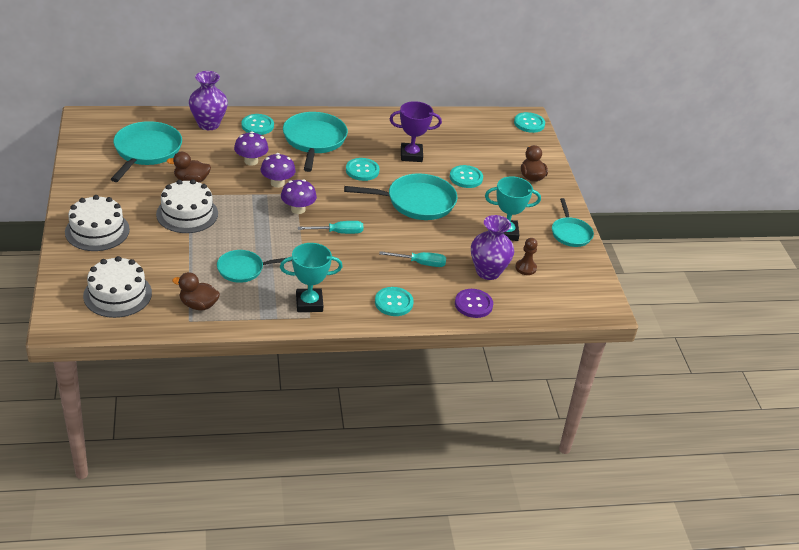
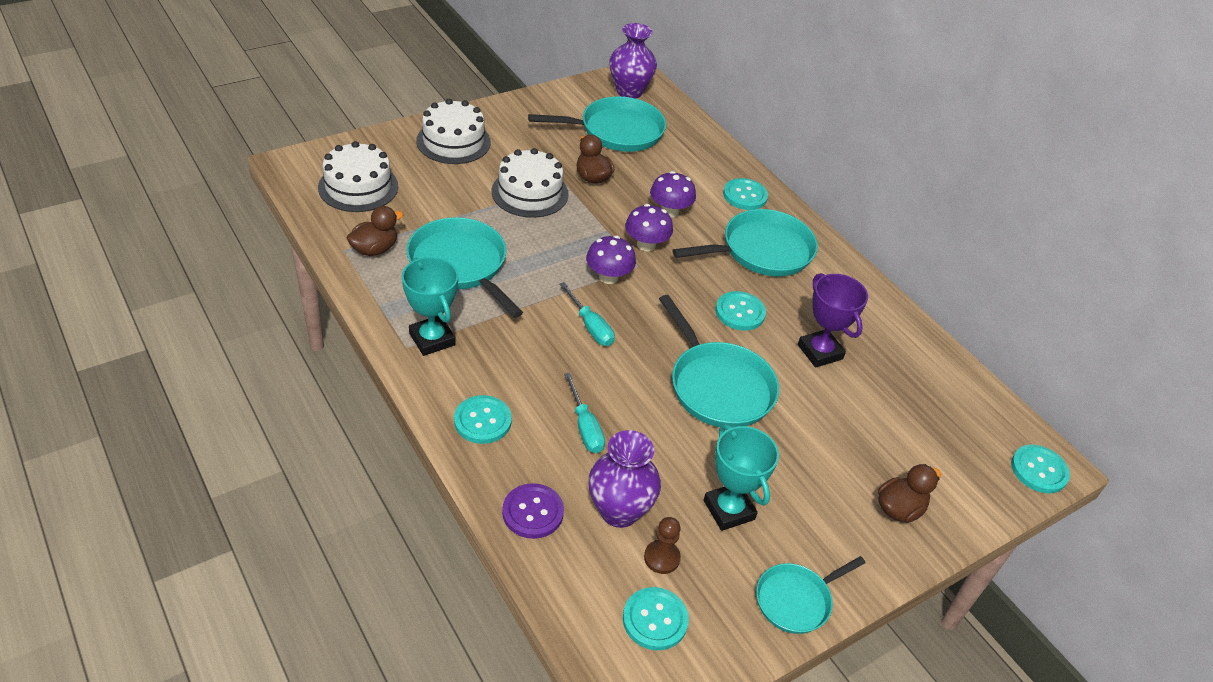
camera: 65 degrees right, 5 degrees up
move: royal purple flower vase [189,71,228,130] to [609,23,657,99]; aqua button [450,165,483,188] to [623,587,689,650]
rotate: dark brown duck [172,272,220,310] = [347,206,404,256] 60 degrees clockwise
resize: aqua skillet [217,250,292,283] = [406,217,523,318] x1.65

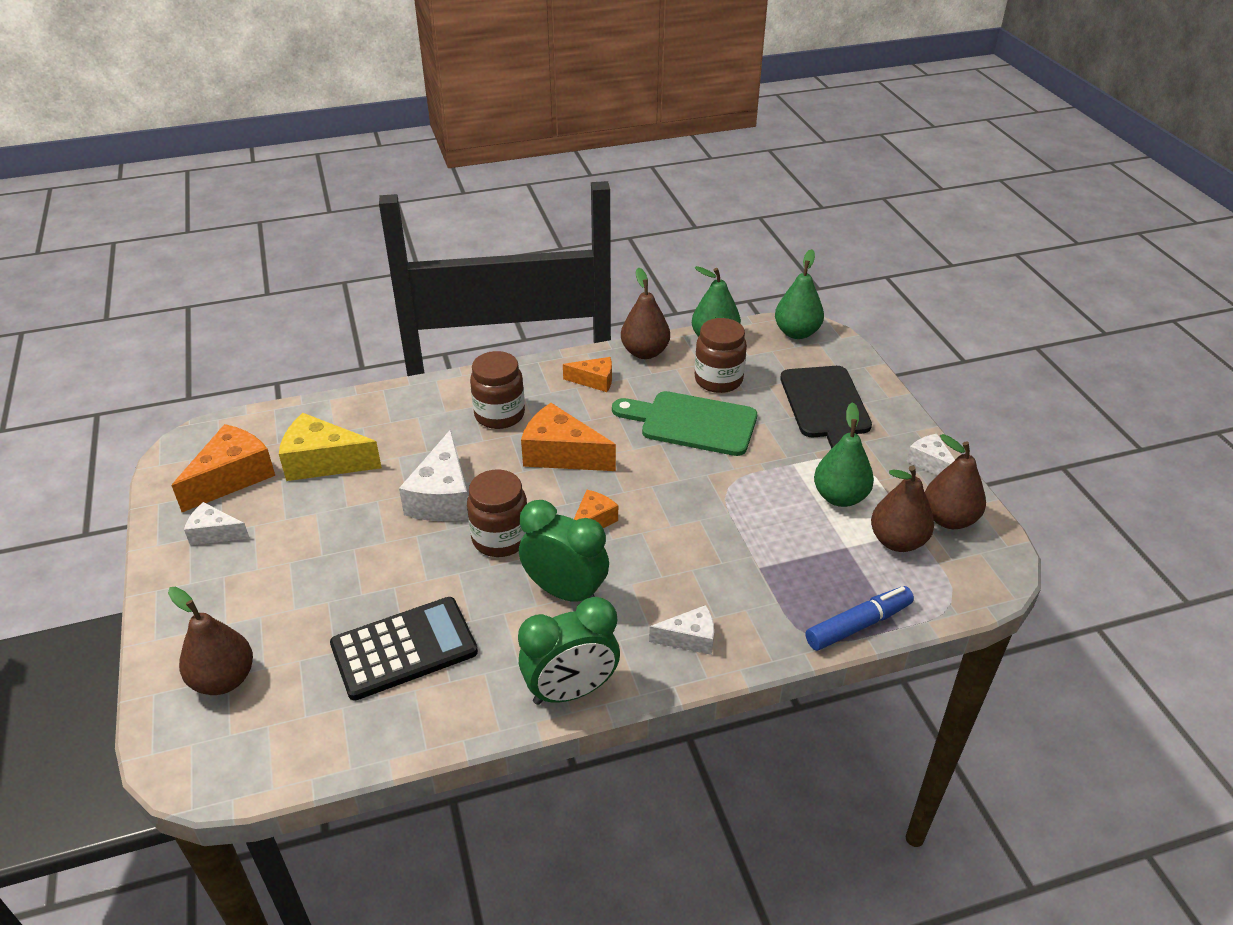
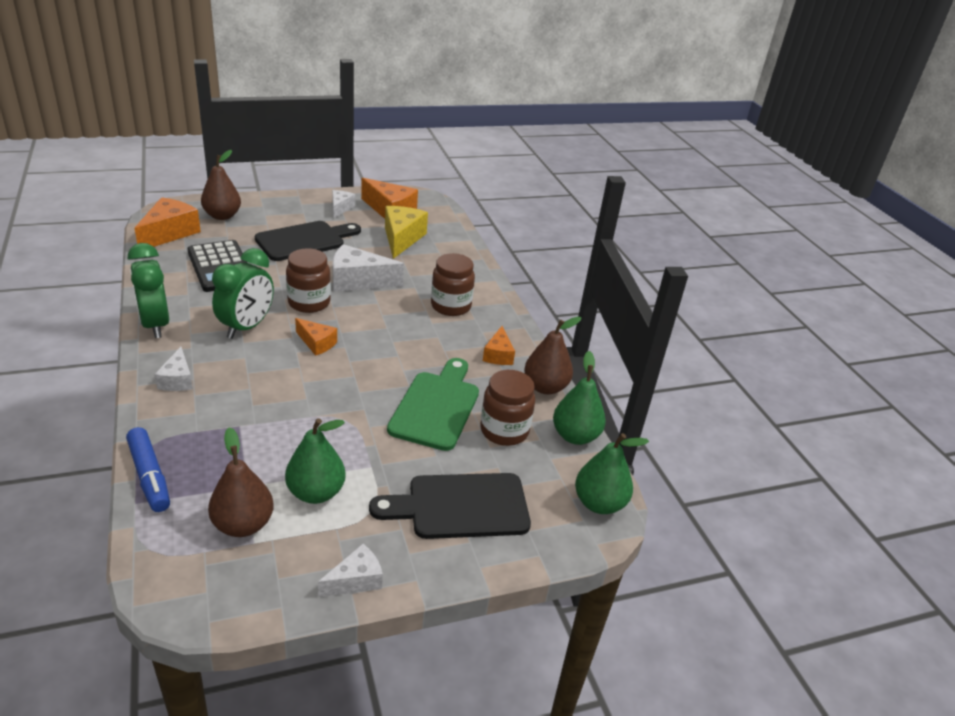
camera: 85 degrees right, 5 degrees down
delete: dark brown pear [925,434,986,529]
insert: ebony bread board [255,221,361,261]
move: orange-coloured cheese wedge [521,403,616,471] to [134,197,201,247]

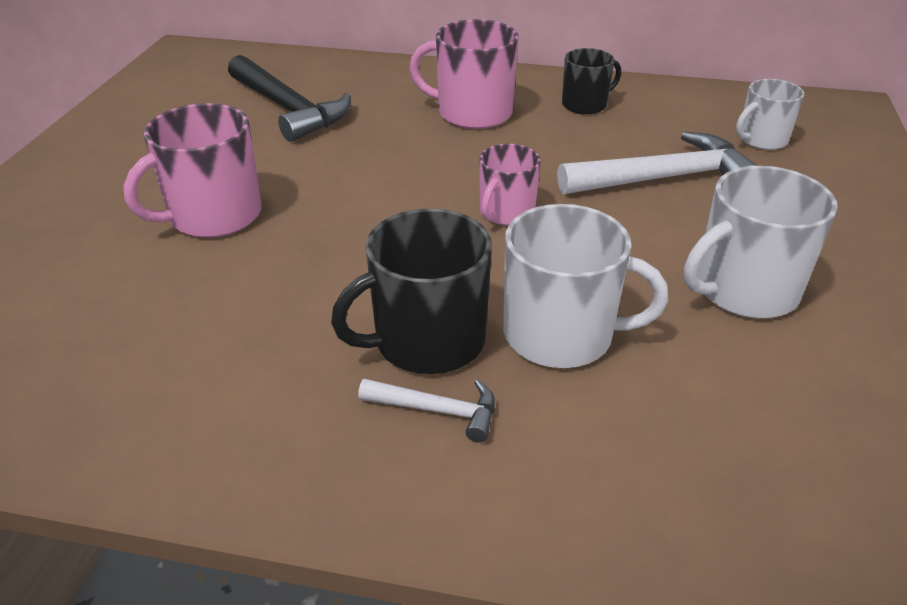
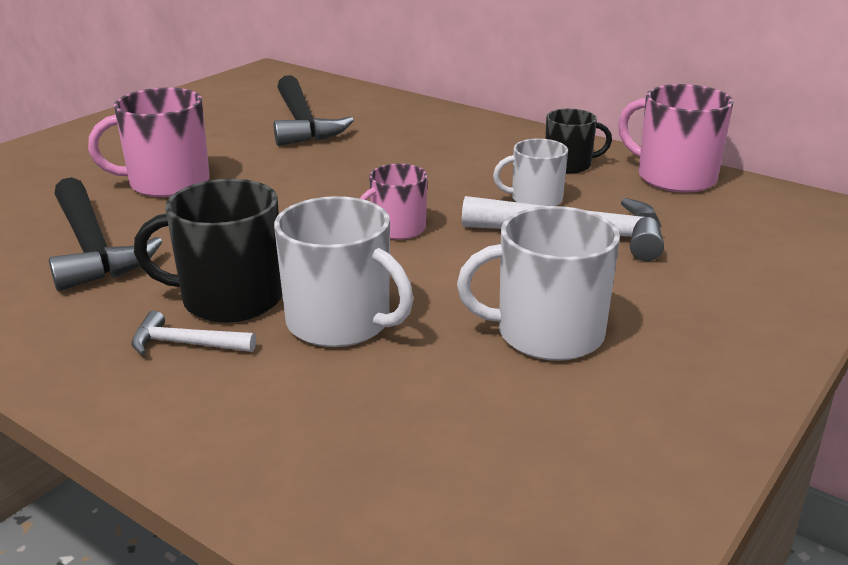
camera: 25 degrees right, 10 degrees down
insert: ebony carpenter's hammer [49,177,163,291]
move: pink tea mug [409,19,519,129] to [618,84,734,193]; snow-white tea mug [736,79,805,150] to [493,139,568,206]
rotate: snow-white carpenter's hammer [358,379,495,442] = [131,311,256,355] 150 degrees clockwise

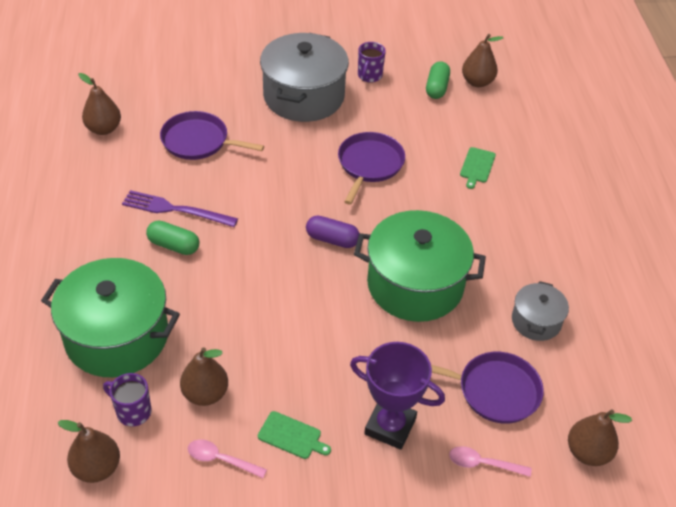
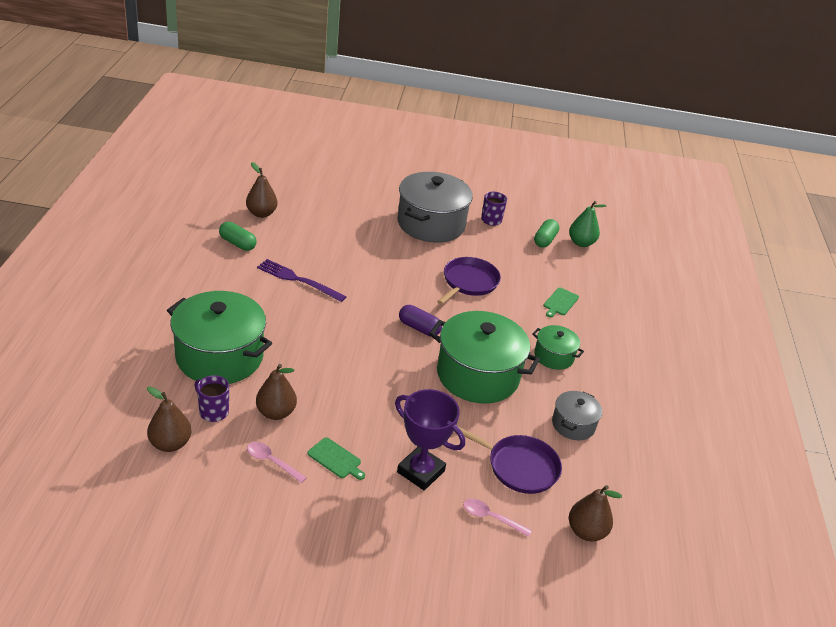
camera: 10 degrees right, 10 degrees down
delete: royal purple skillet [160,111,264,160]
insert: emerald pot [532,325,584,370]
move: emerald pill shape [146,221,199,255] to [219,222,256,251]
recolor: dark brown pear [462,34,503,87] to emerald pear [569,201,606,247]

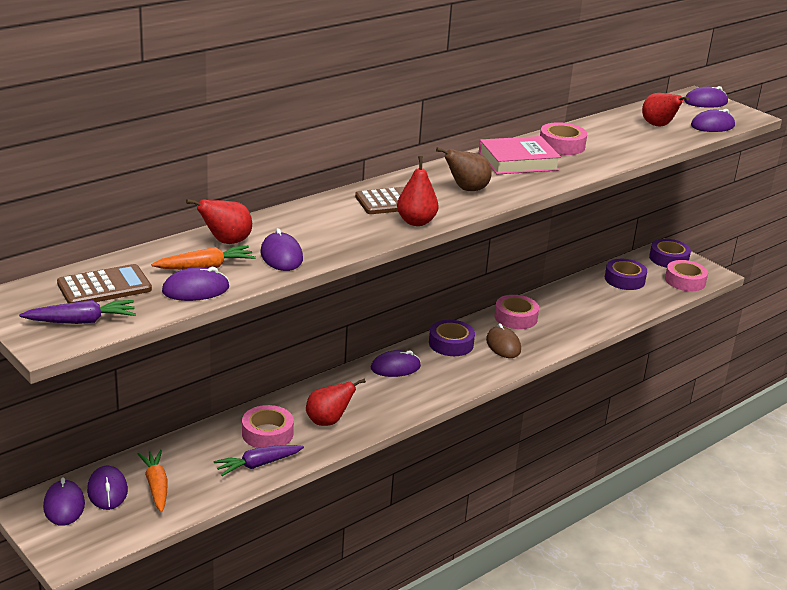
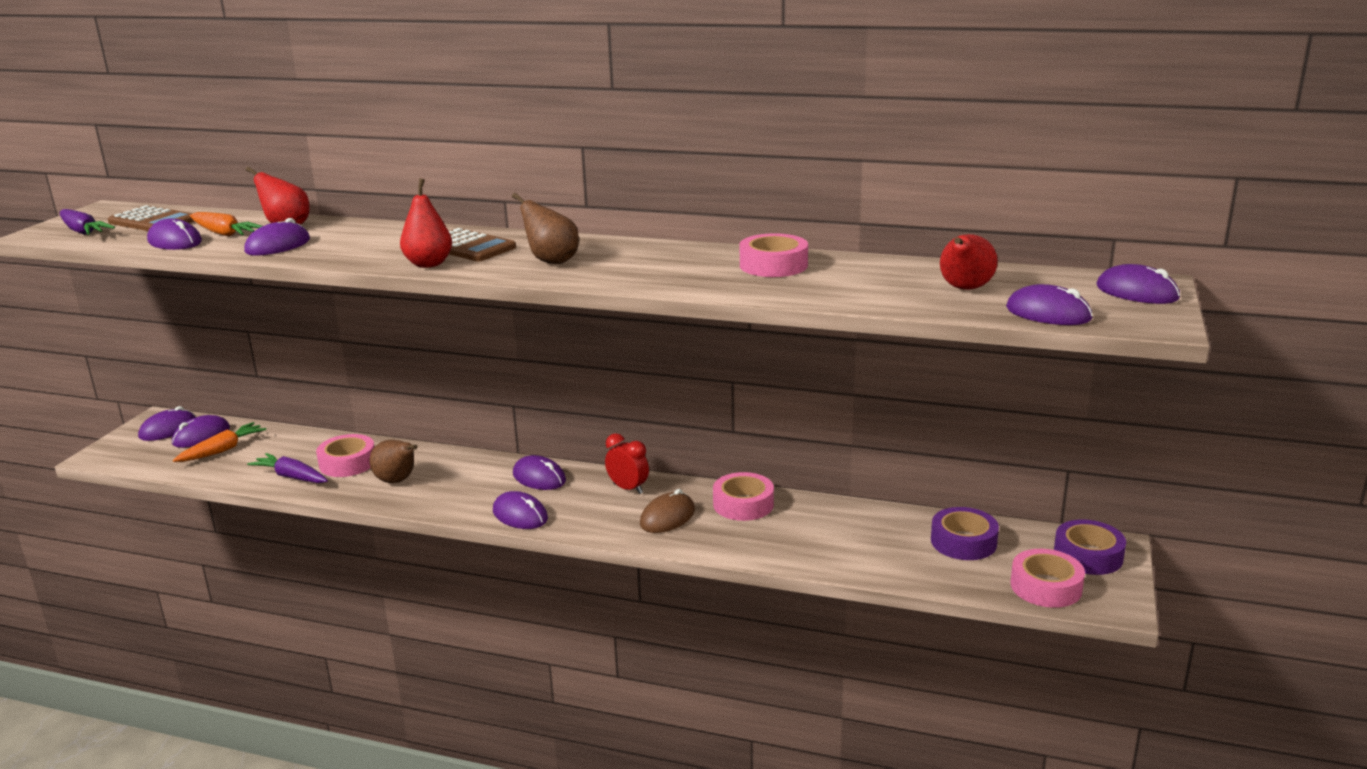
camera: 60 degrees right, 5 degrees down
delete: pink book [479,136,561,174]
insert: royal purple PC mouse [493,491,548,529]
replace: royal purple roll of tape [429,320,475,356] to scarlet alarm clock [605,433,649,494]
recolor: scarlet pear [306,378,366,426] to dark brown pear [369,440,418,483]

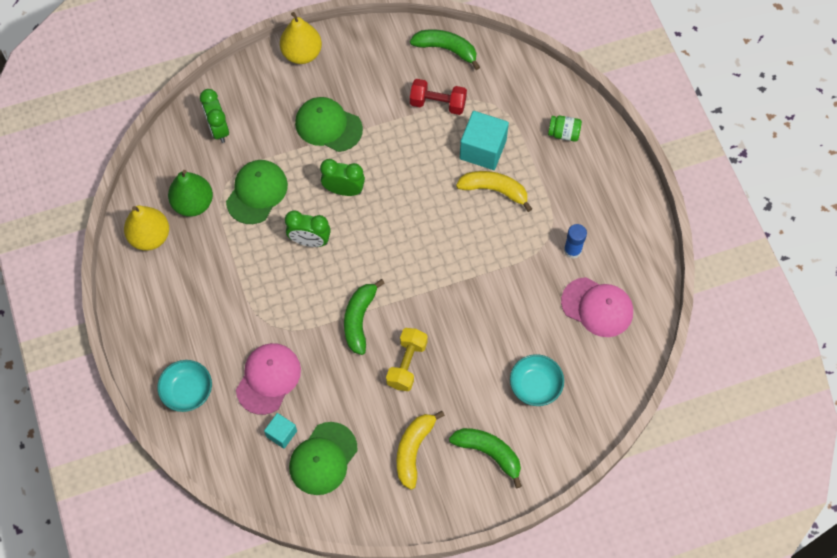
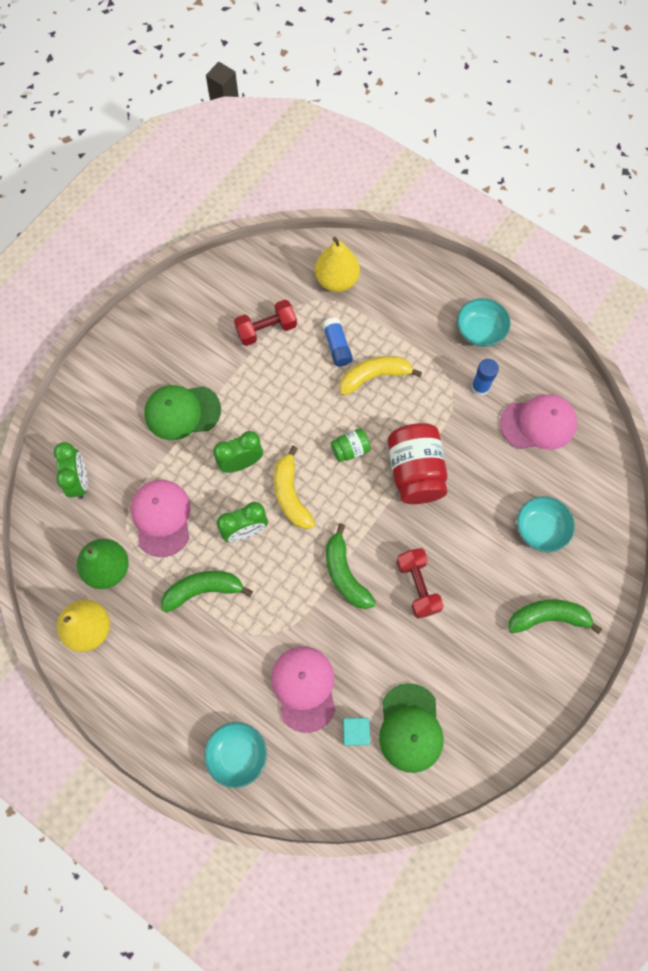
camera: 35 degrees left, 5 degrees up
insert: scarlet jam jar [388,423,448,504]; aqua bowl [457,298,511,347]
move: bright yellow pear [280,12,322,64] to [315,237,360,292]; bright yellow toy banana [397,411,445,490] to [274,445,316,529]; emerald toy banana [410,29,480,70] to [161,571,253,613]; emerald jam jar [548,116,582,142] to [331,428,371,462]
replace: aqua solid cube [460,111,509,170] to royal blue glue [322,317,353,366]
recolor: emerald cap [226,160,288,224] to pink cap [131,480,190,557]; bright yellow dumbbell [386,328,428,391] to scarlet dumbbell [397,548,444,618]
rotate: emerald alarm clock [200,89,229,143] = [54,442,88,499] 135 degrees counterclockwise

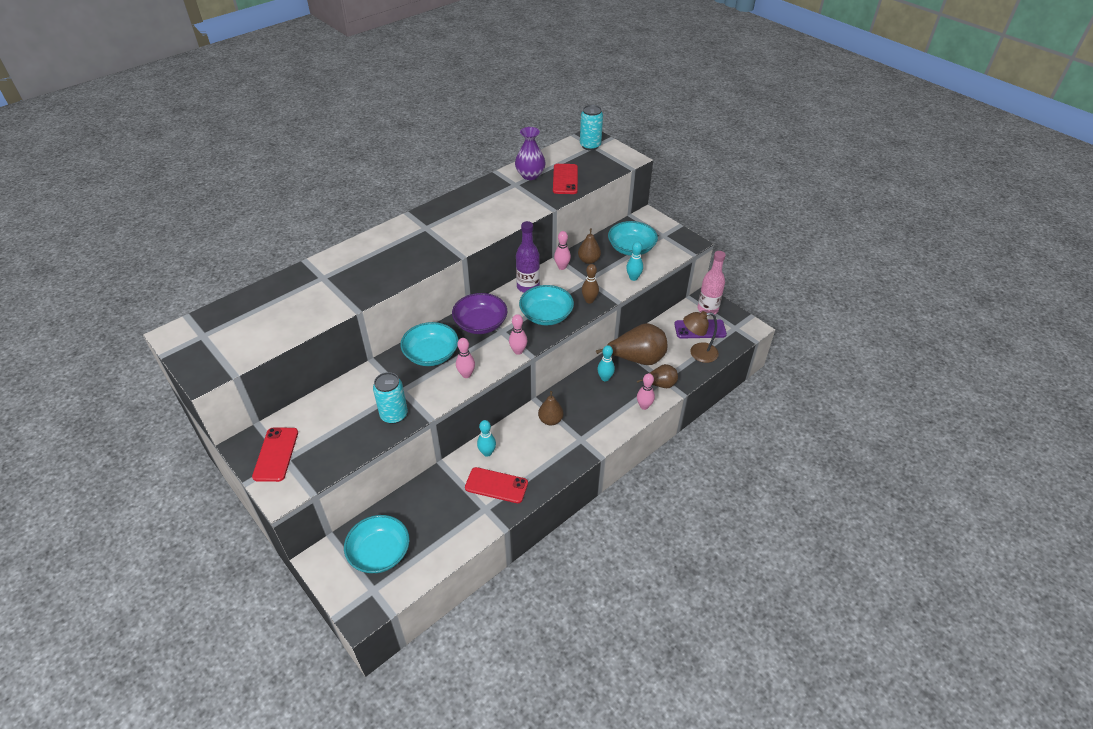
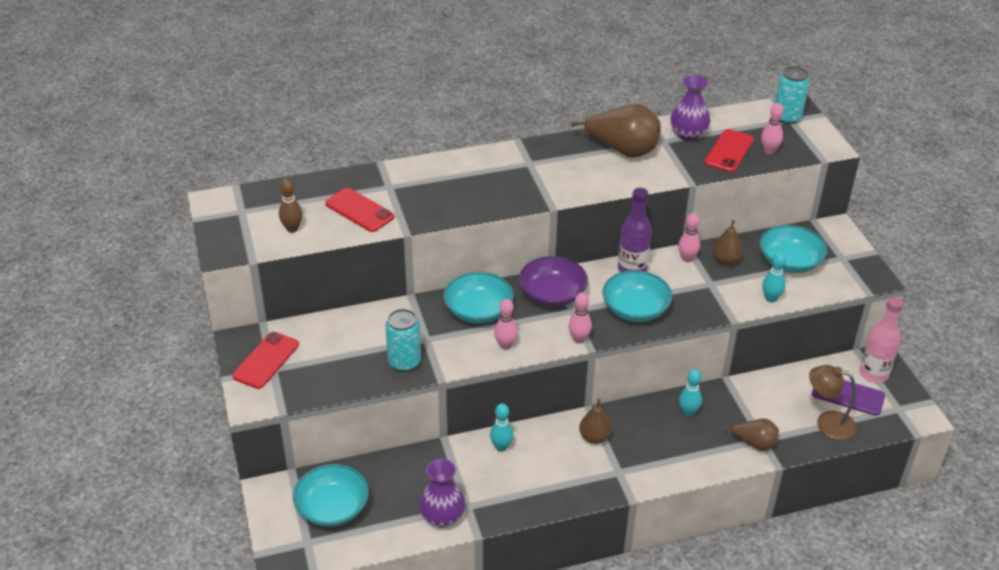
camera: 25 degrees right, 5 degrees down
insert: royal purple flower vase [419,459,466,527]
move: scarlet phone [465,467,528,503] to [325,188,394,232]; dark brown tenpin [582,264,599,303] to [279,179,302,233]; dark brown pear [596,323,667,365] to [571,104,661,158]; pink tenpin [637,373,655,410] to [761,103,784,154]

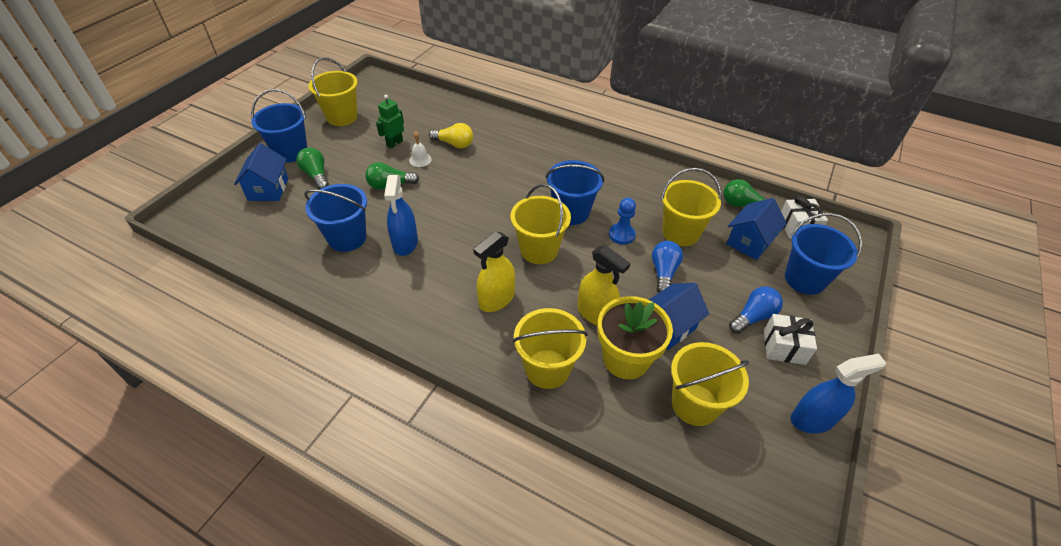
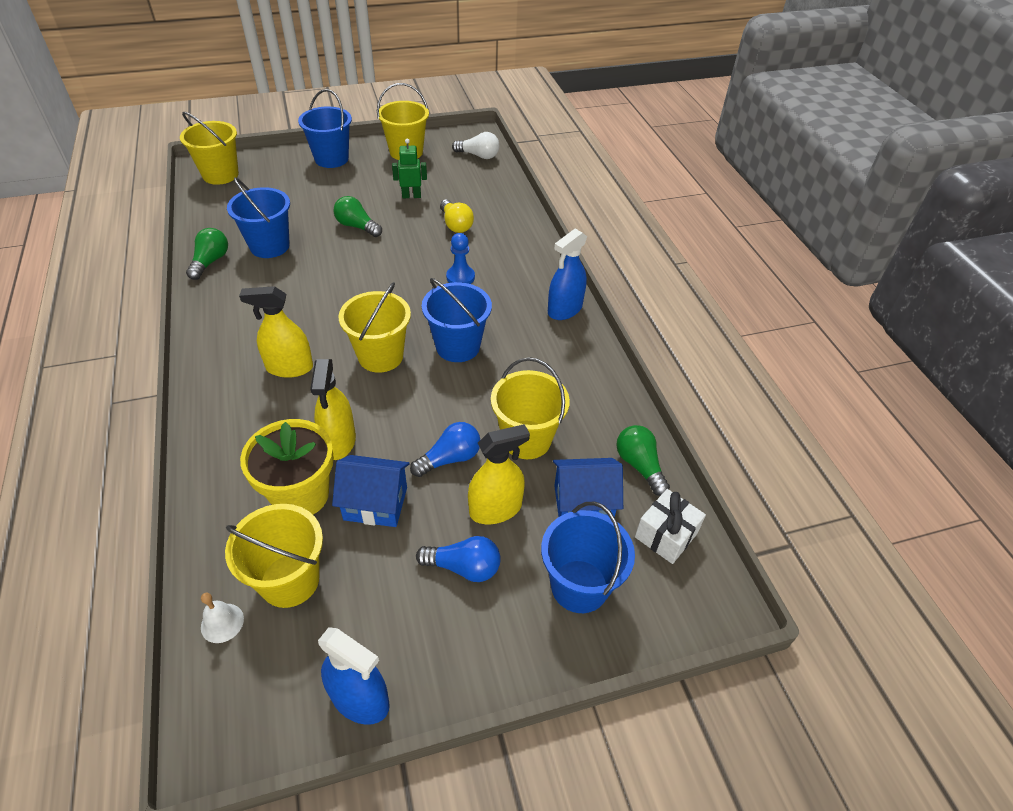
camera: 45 degrees right, 0 degrees up
delete: royal blue toy house [234,143,288,201]; snow-white wrapped gift [764,314,817,365]
insert: snow-white light bulb [452,132,500,159]; bright yellow sprayer [468,424,530,524]
move: emerald light bulb [296,147,329,190] to [186,228,228,280]; royal blue sprayer [384,175,418,256] to [548,229,587,320]; snow-white school bell [409,132,432,167] to [201,593,244,643]; bright yellow sand bucket [512,308,588,389] to [180,112,239,185]; royal blue pawn [609,198,636,245] to [446,233,475,284]

